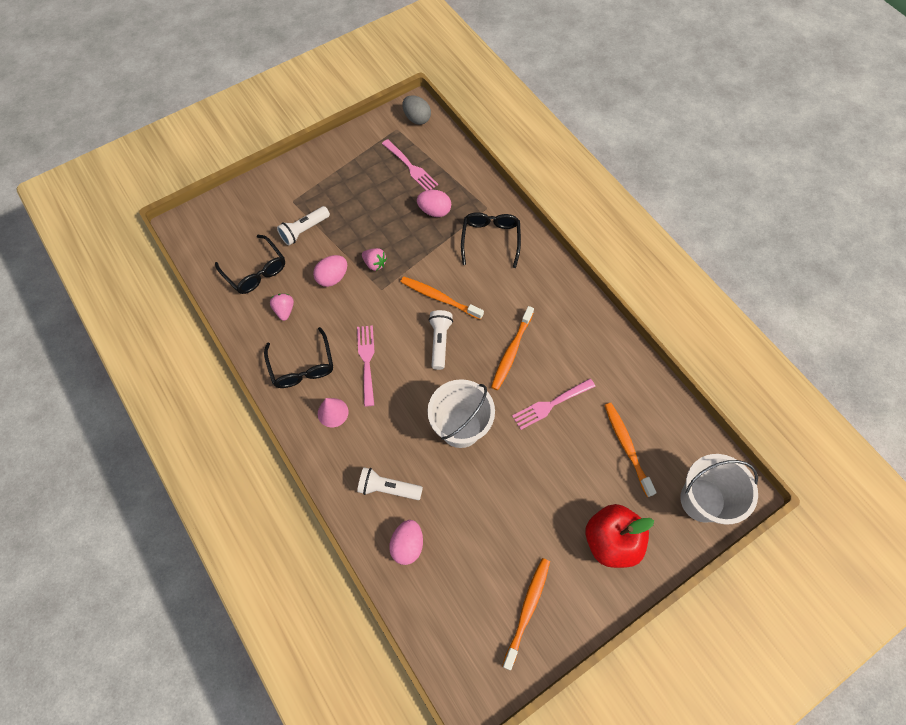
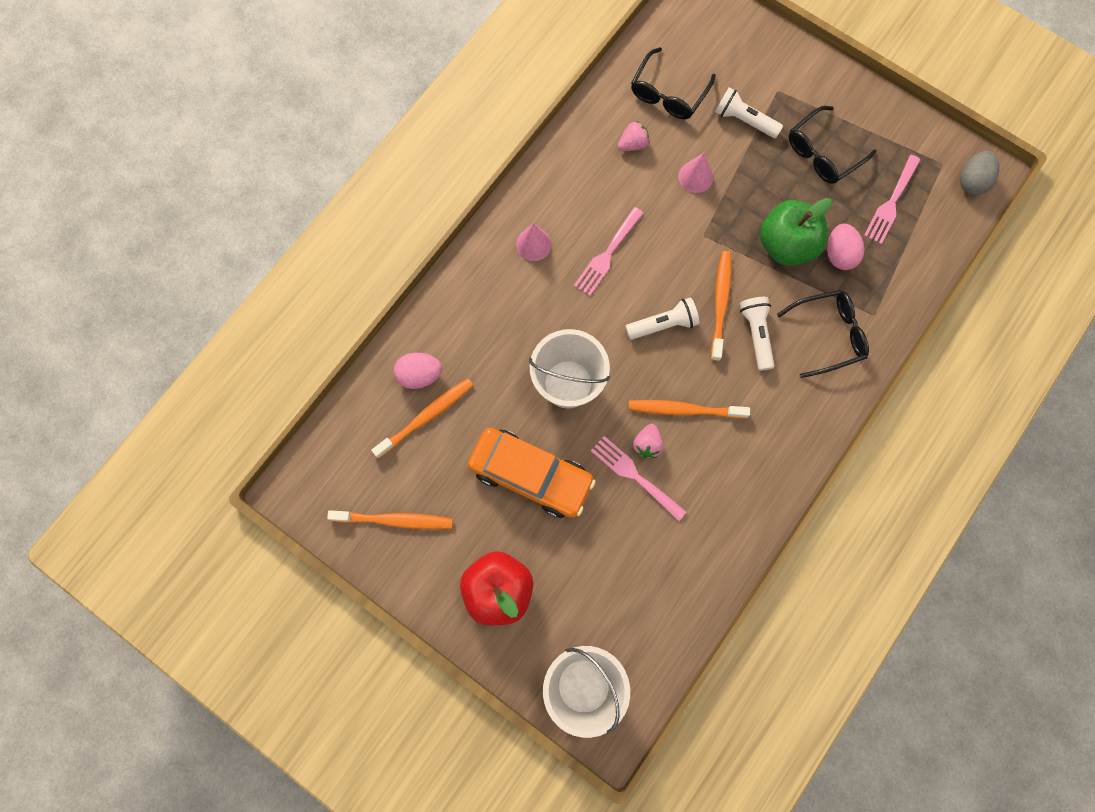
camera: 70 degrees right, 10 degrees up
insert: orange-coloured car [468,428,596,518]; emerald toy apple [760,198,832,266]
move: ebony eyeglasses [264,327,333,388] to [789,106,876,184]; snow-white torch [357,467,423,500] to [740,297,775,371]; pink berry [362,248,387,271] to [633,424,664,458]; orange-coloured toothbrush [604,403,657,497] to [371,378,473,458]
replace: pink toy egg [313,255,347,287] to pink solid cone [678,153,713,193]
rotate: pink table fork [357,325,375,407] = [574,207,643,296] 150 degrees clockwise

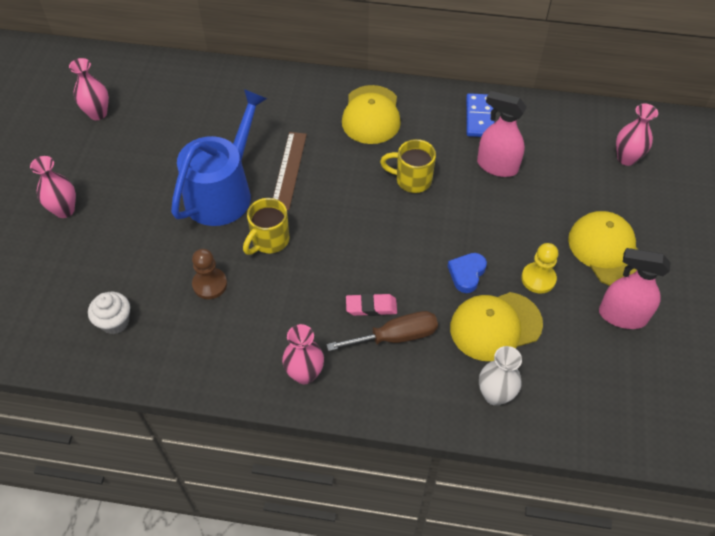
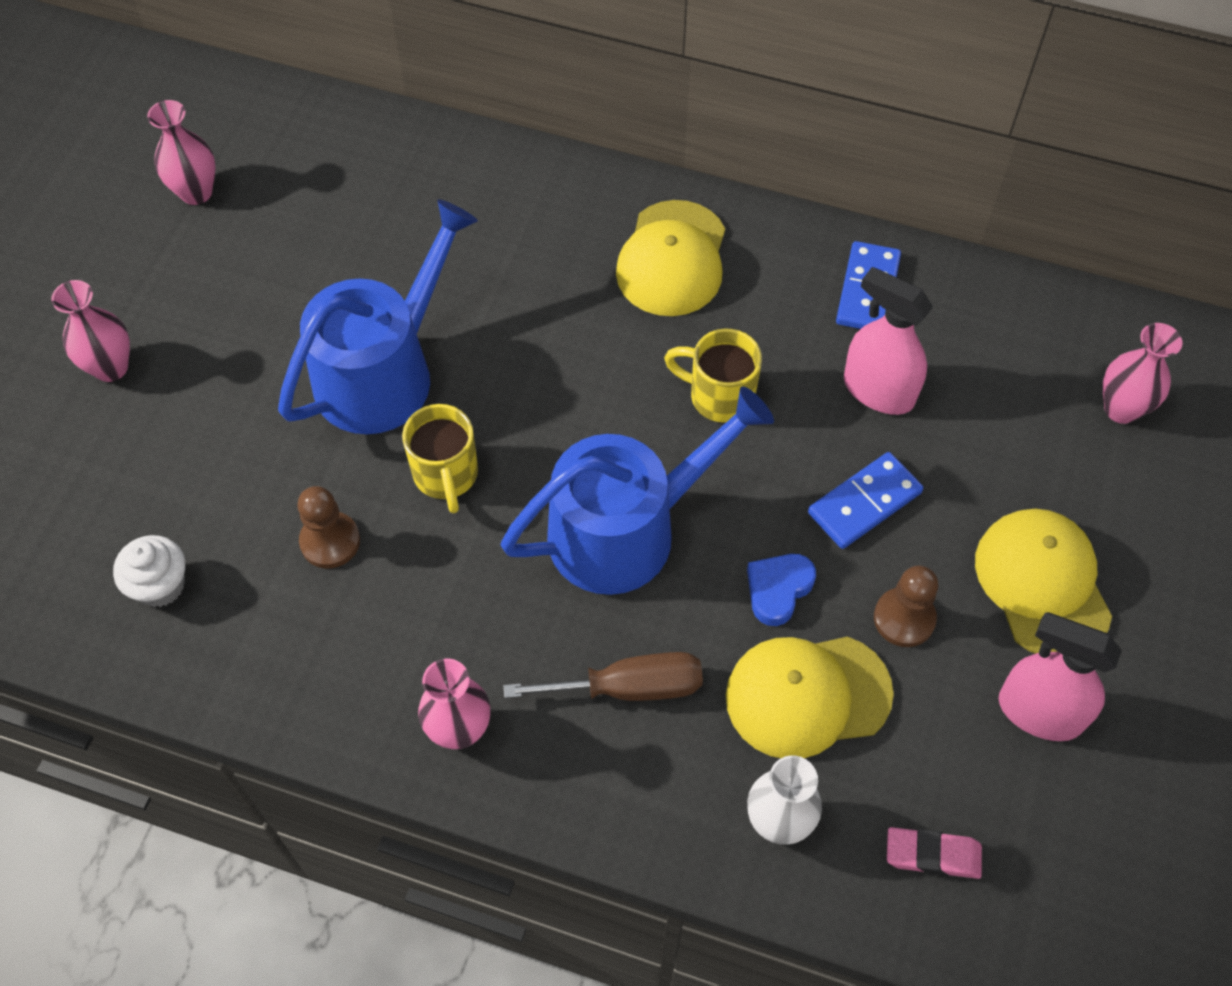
camera: 10 degrees right, 5 degrees up
delete: dark brown ruler [273,132,307,210]
insert: royal blue sprinkling can [501,386,774,595]; royal blue domino [808,452,923,549]
move: pink eraser [346,293,397,316] to [887,827,982,879]
recolor: bright yellow pawn [521,243,558,294] to dark brown pawn [874,565,938,647]
rotate: bright yellow tea mug [243,198,290,255] = [402,404,478,513] 60 degrees counterclockwise

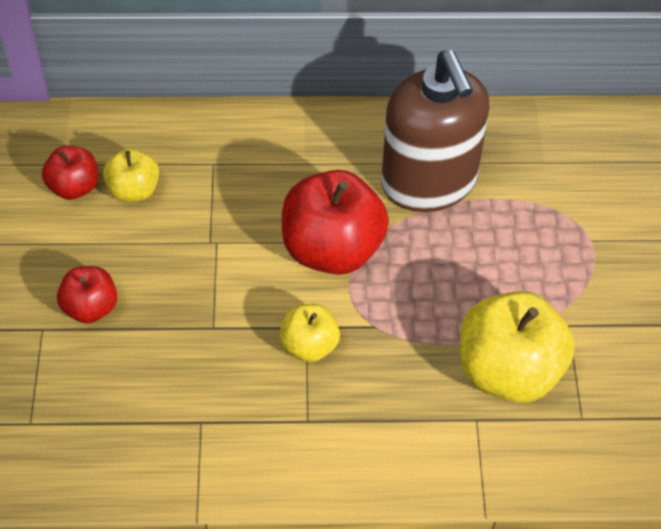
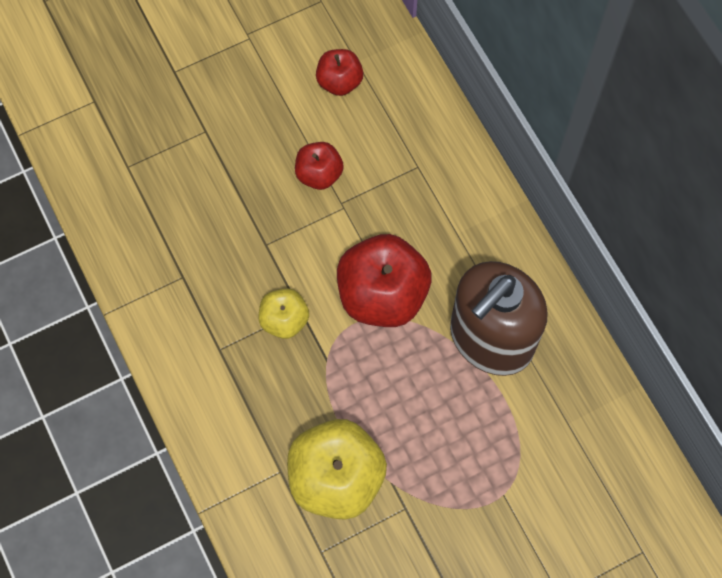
camera: 65 degrees right, 15 degrees up
delete: bright yellow toy apple [103,148,159,202]
move: scarlet toy apple [57,266,117,323] to [295,142,344,190]

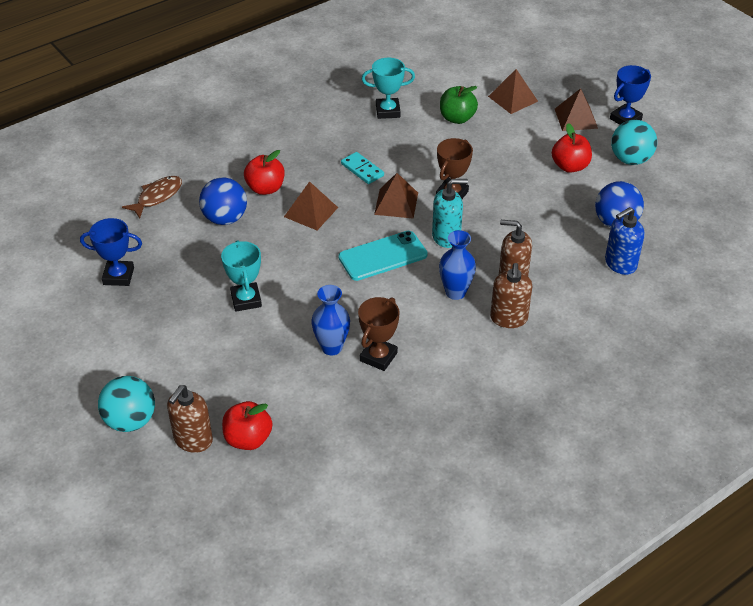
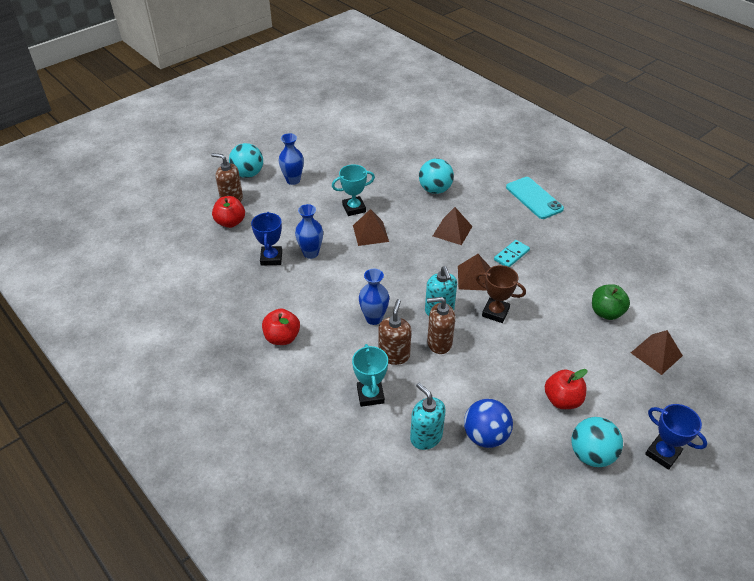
camera: 85 degrees right, 0 degrees up
delete: dark brown fish figure [122,176,182,219]; dark brown trophy [358,297,400,371]
insert: royal blue flower vase [278,133,304,185]
move: royal blue trophy [80,218,142,286] to [251,212,282,266]; scarlet toy apple [244,150,285,195] to [262,309,300,345]; aqua phone [339,231,428,281] to [506,177,564,219]; aqua trophy [362,58,415,119] to [352,344,388,407]; dark brown soap pump [490,263,533,328] to [427,297,455,354]; dark brown pyramid [555,88,598,131] to [353,209,389,246]
recolor: royal blue play ball [199,177,247,225] to aqua play ball [419,159,454,194]; royal blue soap pump [605,207,645,275] to aqua soap pump [410,383,446,450]

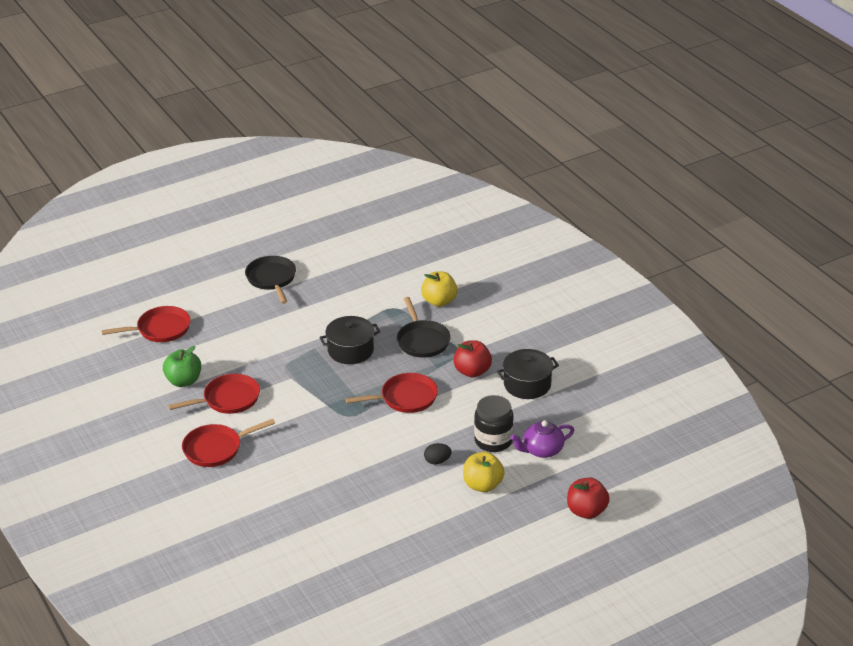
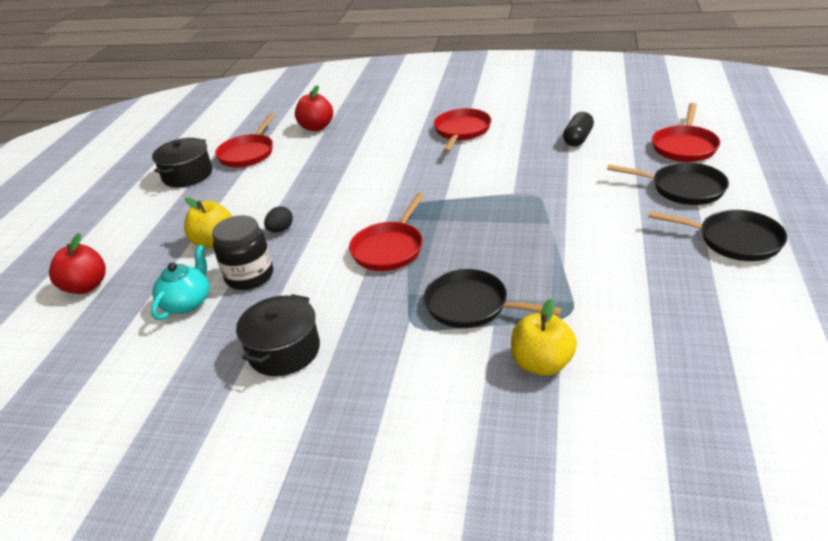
camera: 135 degrees right, 0 degrees up
insert: ebony skillet [607,162,729,205]
move: scarlet skillet [168,374,260,414] to [215,113,275,167]; ebony pot [319,316,381,364] to [152,138,212,187]; scarlet toy apple [453,340,492,378] to [295,85,333,131]
replace: emerald toy apple [163,346,201,387] to ebony pill shape [563,112,594,146]
recolor: royal purple teapot [510,420,574,458] to aqua teapot [151,245,209,320]

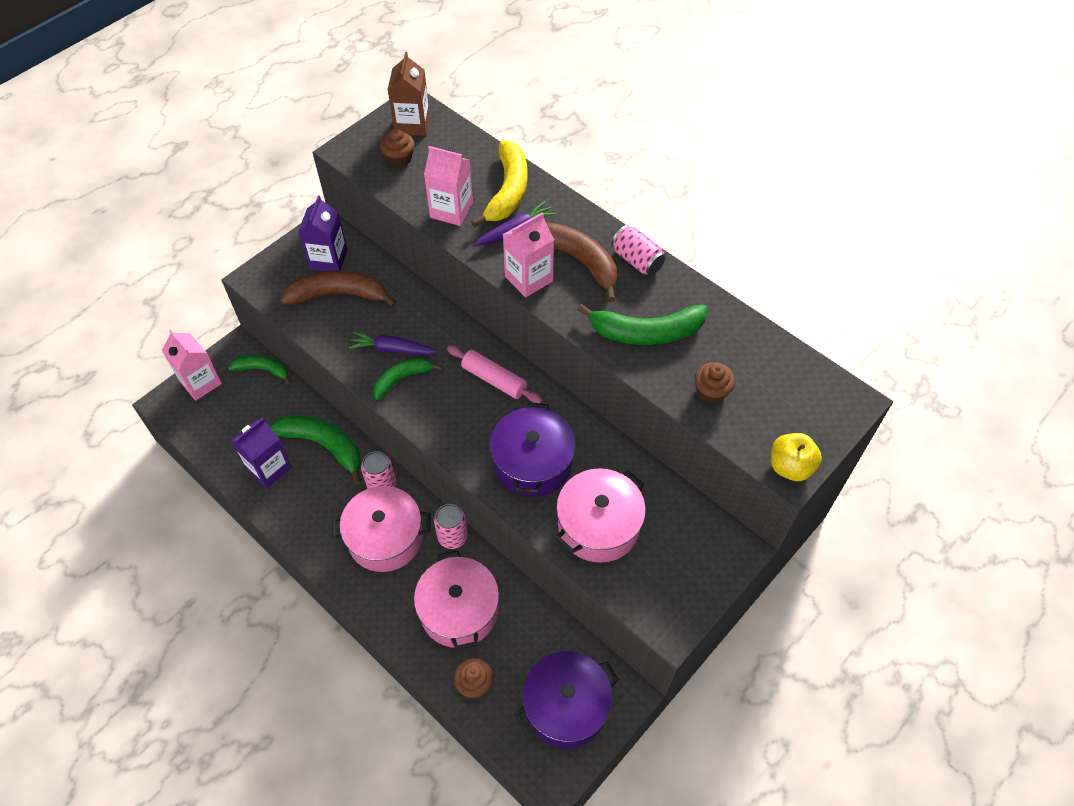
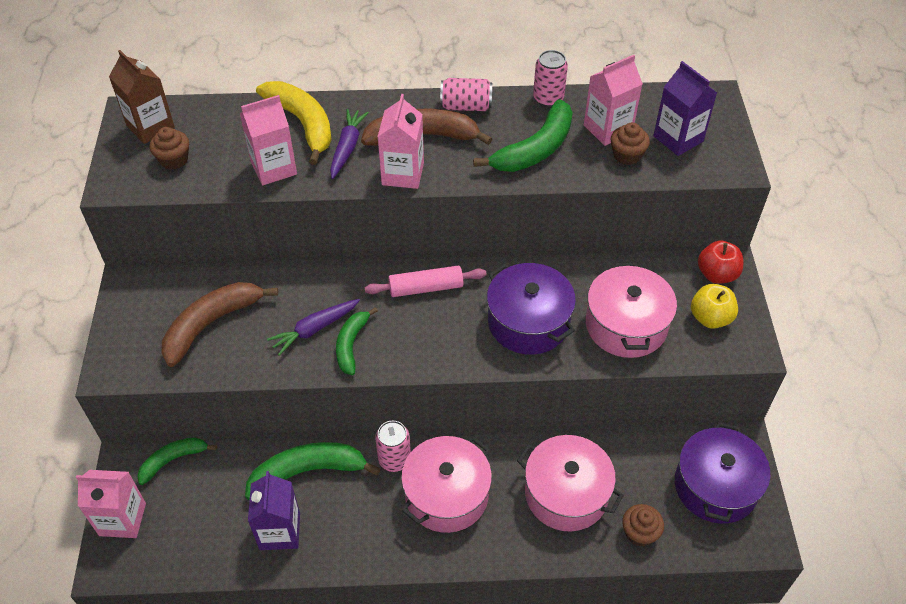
camera: 45 degrees left, 5 degrees down
insert: pink milk carton [584,55,643,146]; scarlet toy apple [698,241,743,284]
move: royal purple milk carton [298,195,348,271] to [653,61,717,156]; pink tin [434,504,468,549] to [533,50,568,107]; bright yellow toy apple [771,433,822,481] to [691,284,738,329]

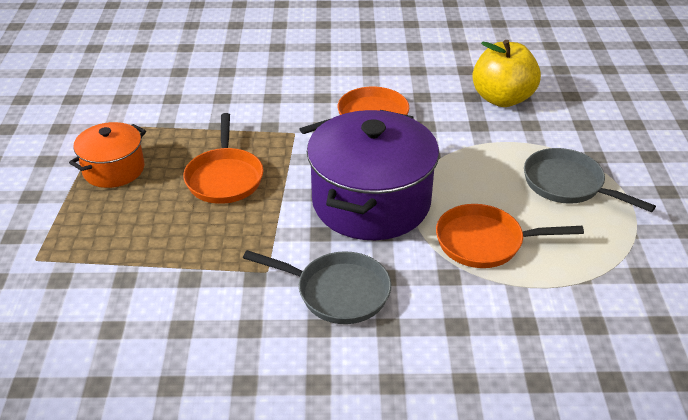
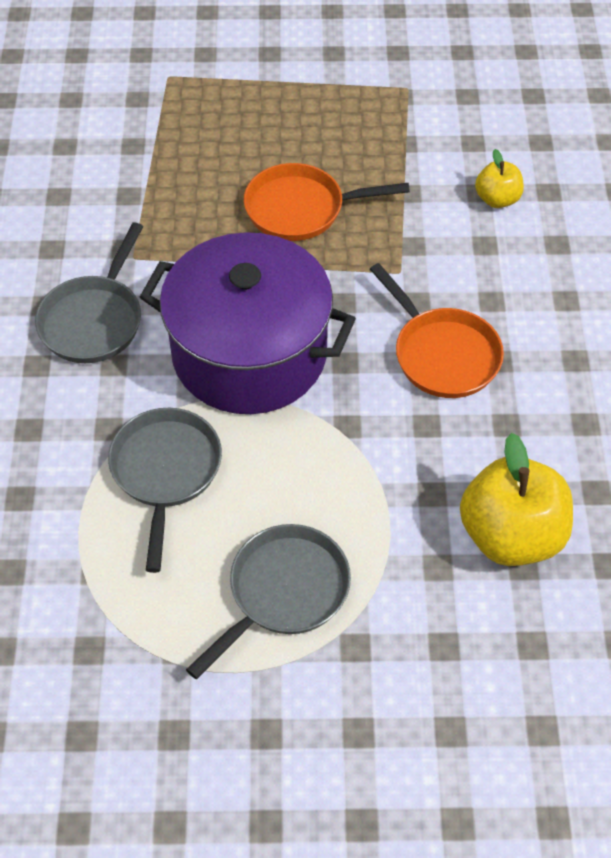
camera: 90 degrees right, 15 degrees up
delete: orange-coloured pot [69,122,146,188]
insert: bright yellow toy apple [475,149,524,208]
recolor: orange-coloured skillet [436,204,584,268] to ash-grey skillet [108,408,222,573]

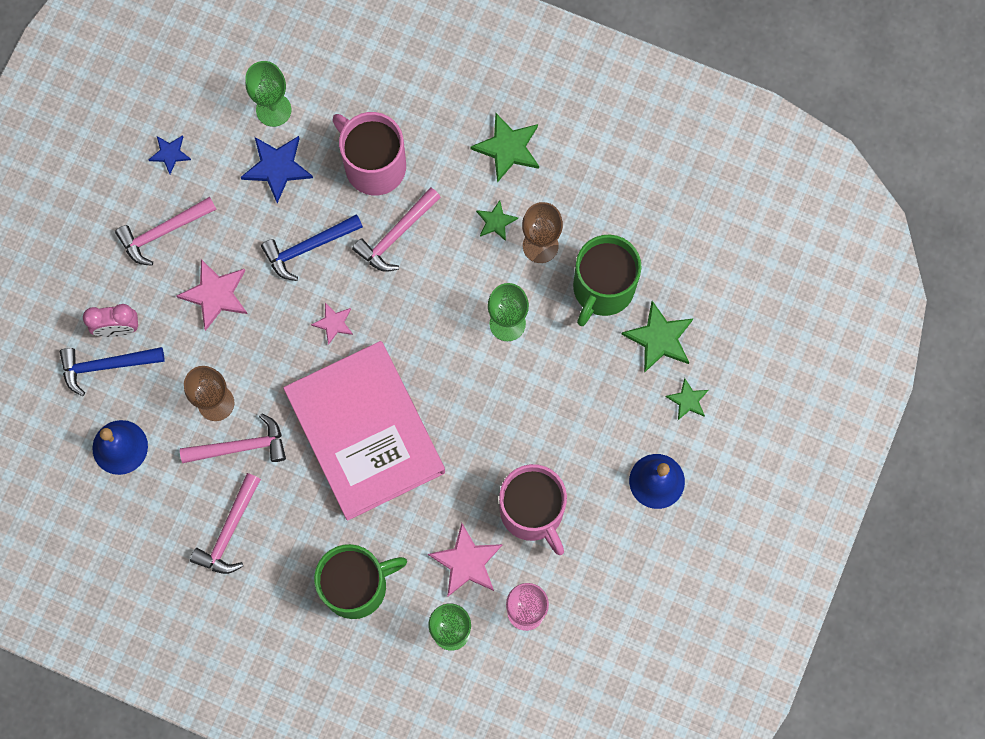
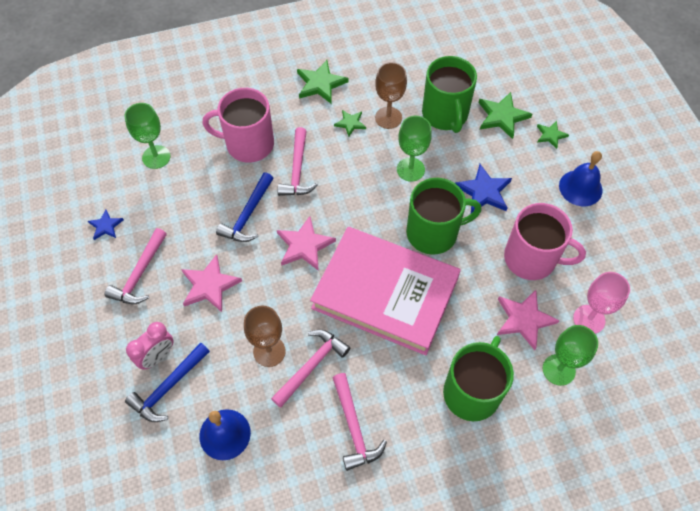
camera: 40 degrees left, 15 degrees down
insert: emerald tea mug [406,178,481,255]
move: royal blue five-pointed star [241,136,313,203] to [455,164,512,213]
resize: pink five-pointed star [311,303,353,345] = [277,216,336,271] x1.70

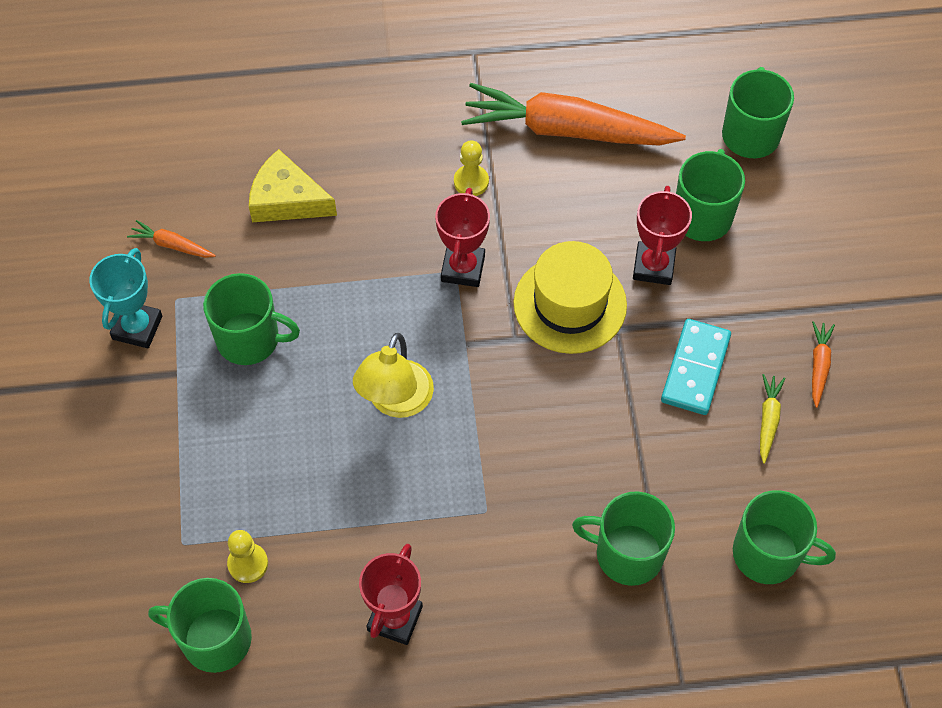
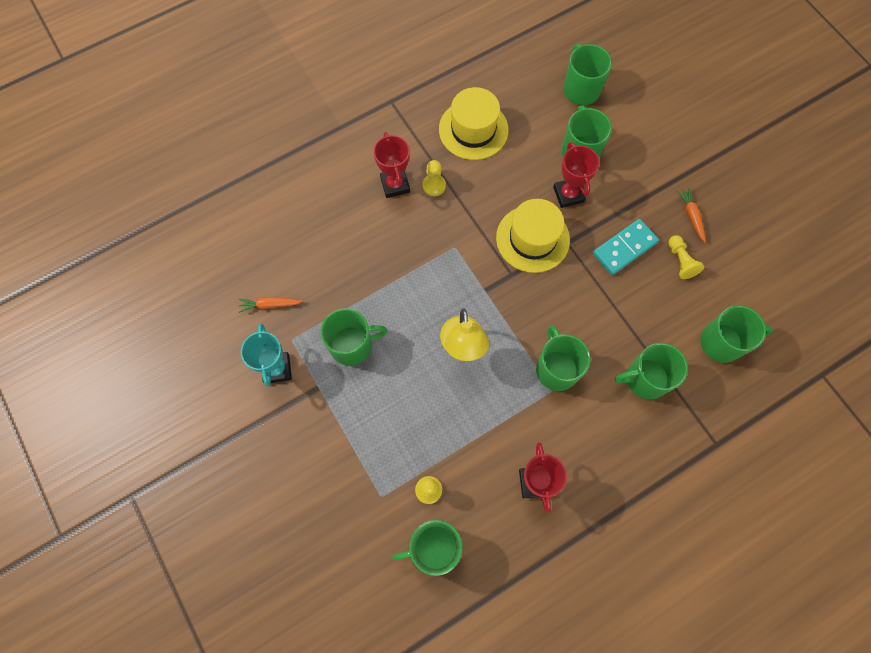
camera: 25 degrees left, 10 degrees up
delete: bright yellow cheese wedge [249,149,337,222]
insert: emerald tea mug [536,325,591,391]
move: scarlet trophy [435,188,490,287] to [373,132,410,198]
replace: orange-coloured root vegetable [461,83,686,146] to bright yellow top hat [439,87,509,160]; bright yellow root vegetable [760,374,785,464] to bright yellow pawn [668,235,704,279]
rotate: aqua domino [661,319,731,415] = [593,219,659,275] 60 degrees clockwise

